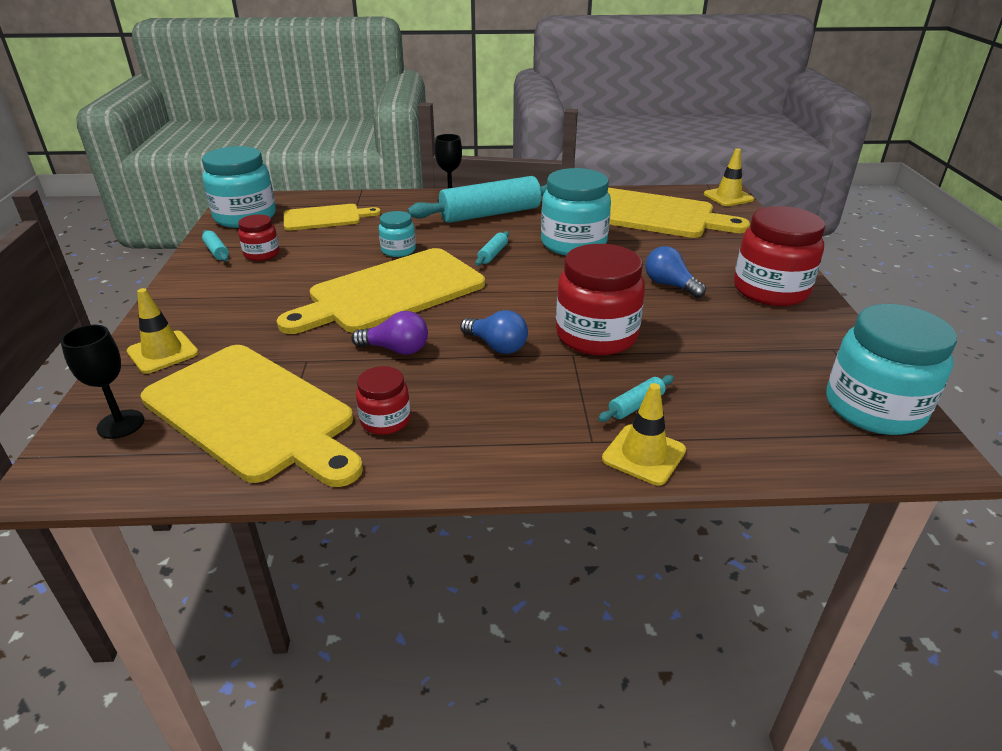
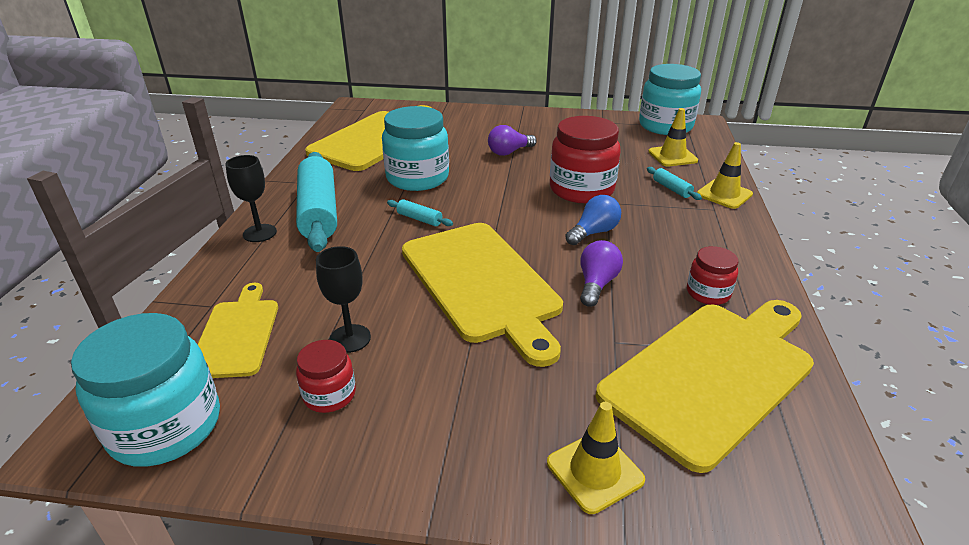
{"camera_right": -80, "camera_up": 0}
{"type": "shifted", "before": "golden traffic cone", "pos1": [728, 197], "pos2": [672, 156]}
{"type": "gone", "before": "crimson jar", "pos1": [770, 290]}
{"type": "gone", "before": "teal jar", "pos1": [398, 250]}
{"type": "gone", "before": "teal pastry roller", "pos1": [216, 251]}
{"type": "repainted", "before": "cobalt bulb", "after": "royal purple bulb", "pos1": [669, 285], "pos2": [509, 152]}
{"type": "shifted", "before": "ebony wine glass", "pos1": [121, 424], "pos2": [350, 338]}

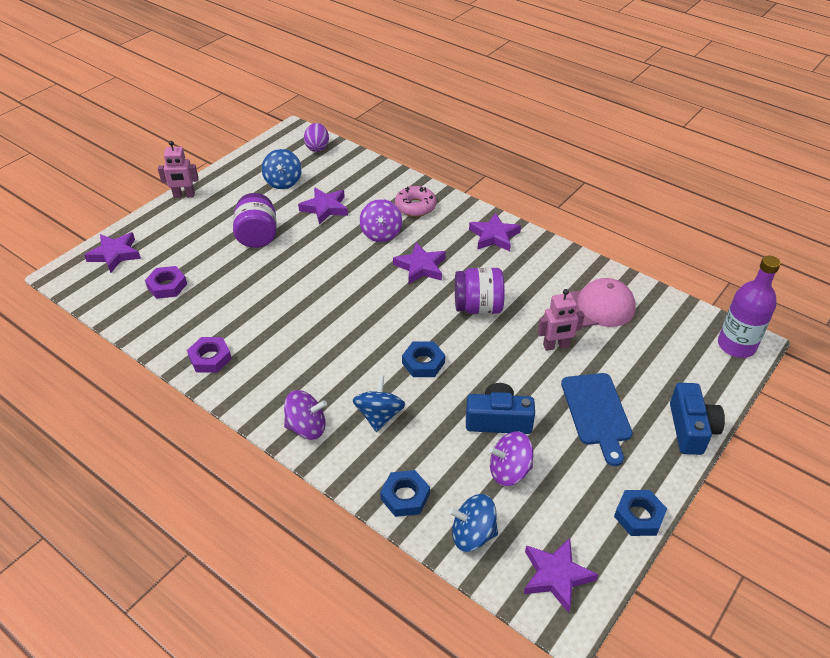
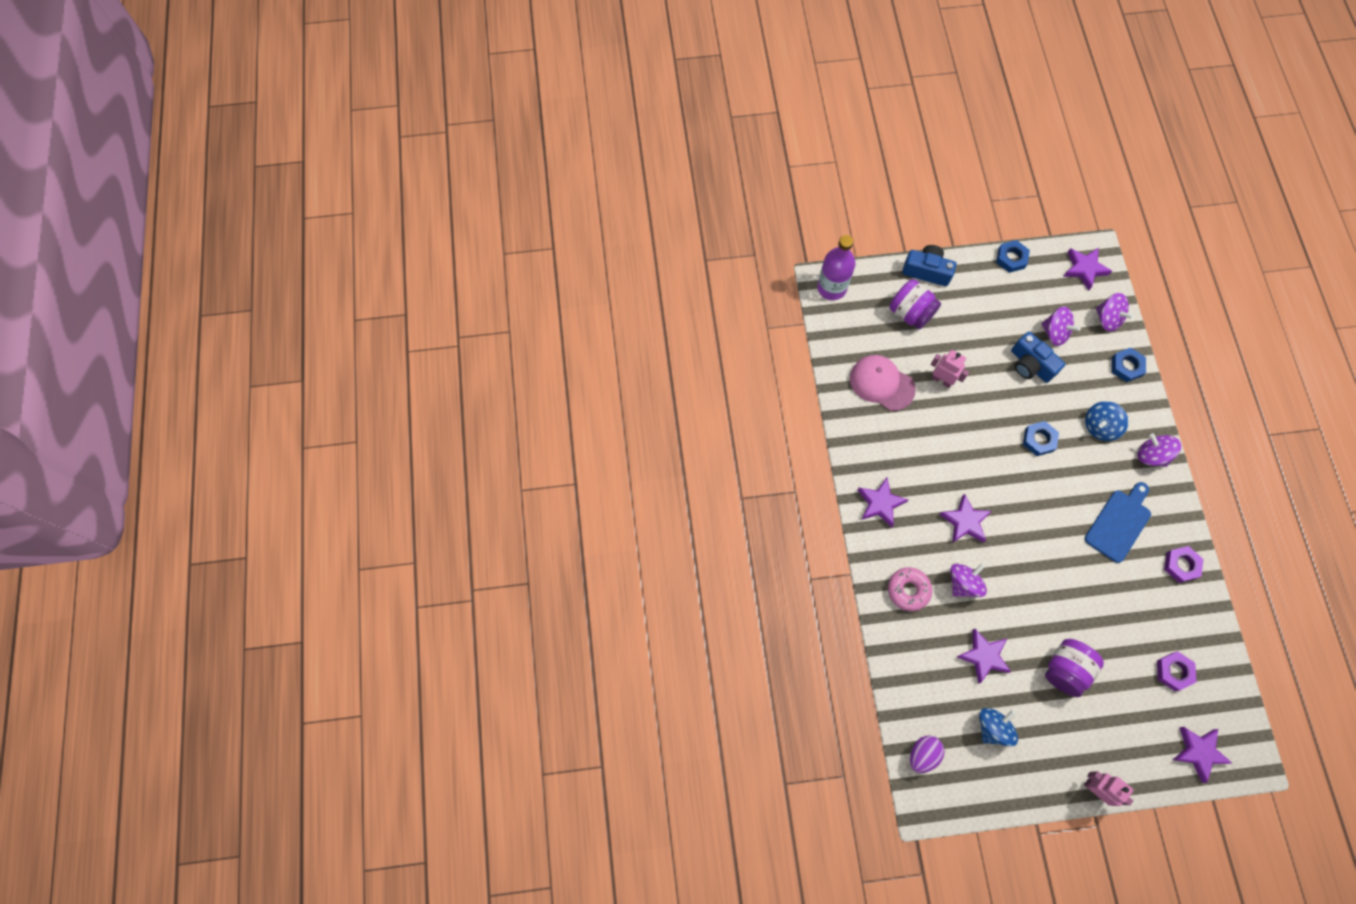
{"camera_right": -135, "camera_up": 25}
{"type": "shifted", "before": "royal purple jar", "pos1": [478, 307], "pos2": [910, 313]}
{"type": "shifted", "before": "cobalt cutting board", "pos1": [596, 412], "pos2": [1119, 523]}
{"type": "rotated", "before": "cobalt photo camera", "pos1": [691, 429], "pos2": [926, 271], "turn": 60}
{"type": "repainted", "before": "cobalt whirligig", "after": "royal purple whirligig", "pos1": [472, 534], "pos2": [1107, 319]}

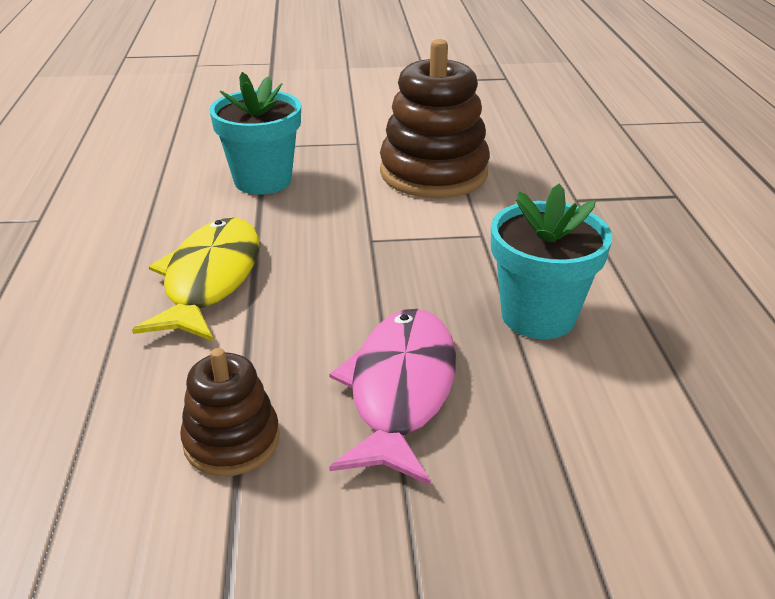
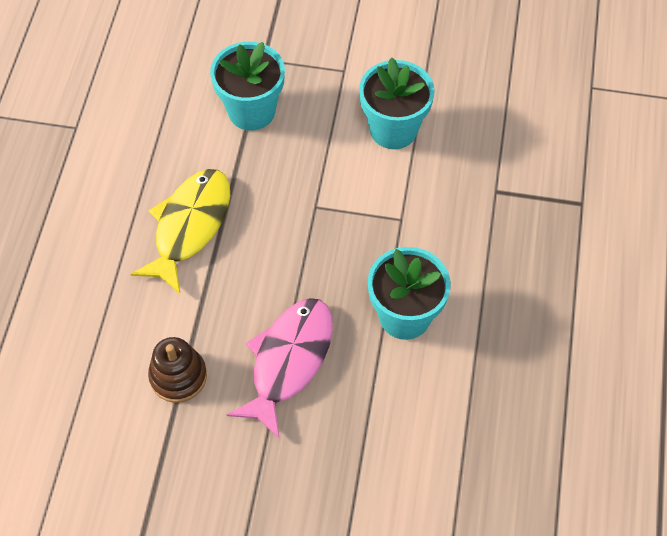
{"camera_right": 15, "camera_up": 25}
{"type": "swapped", "before": "dark brown stacking toy", "after": "teal flower pot", "pos1": [433, 173], "pos2": [393, 129]}

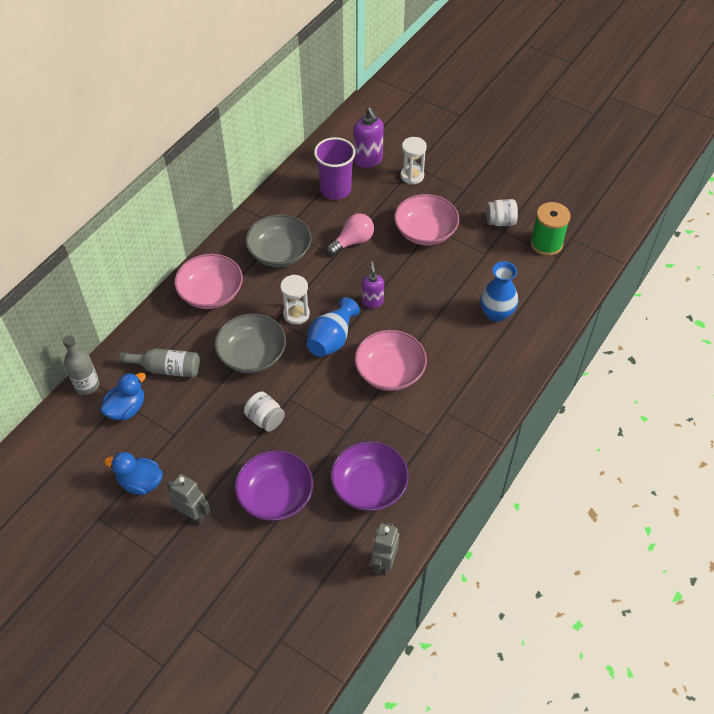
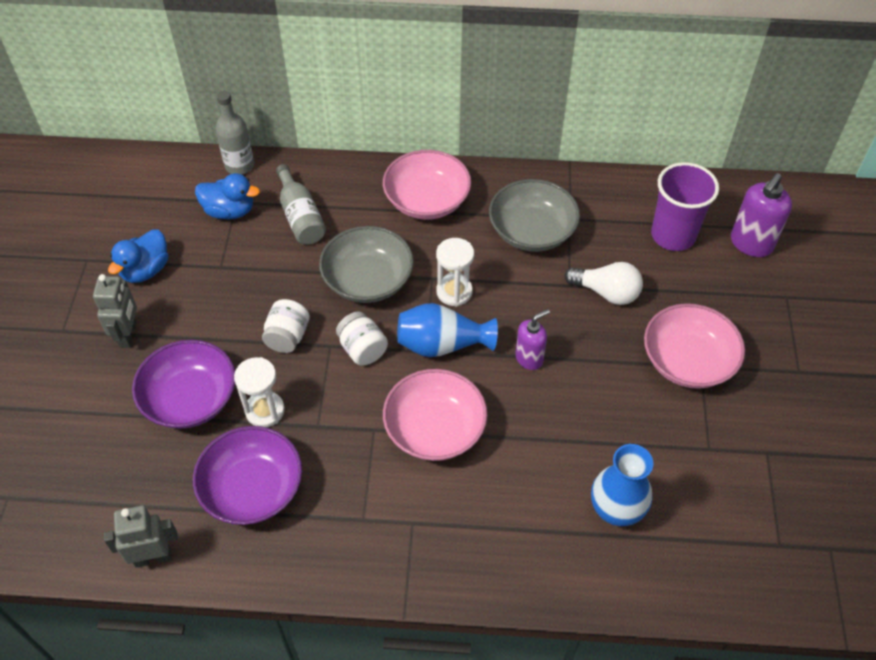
{"camera_right": 60, "camera_up": 0}
{"type": "shifted", "before": "white sand timer", "pos1": [412, 176], "pos2": [265, 411]}
{"type": "shifted", "before": "white jar", "pos1": [500, 221], "pos2": [362, 349]}
{"type": "gone", "before": "leaf-green reel of thread", "pos1": [546, 244]}
{"type": "repainted", "before": "rosy bulb", "after": "white bulb", "pos1": [352, 241], "pos2": [606, 292]}
{"type": "rotated", "before": "cobalt toy duck", "pos1": [140, 482], "pos2": [145, 270], "turn": -135}

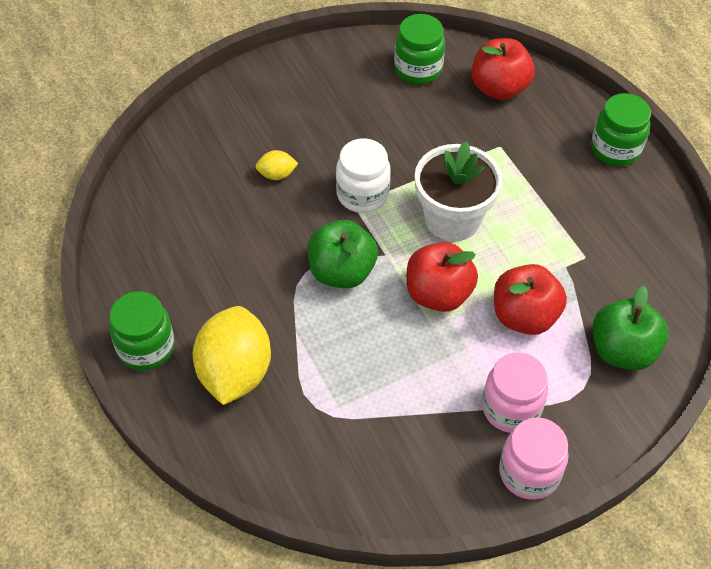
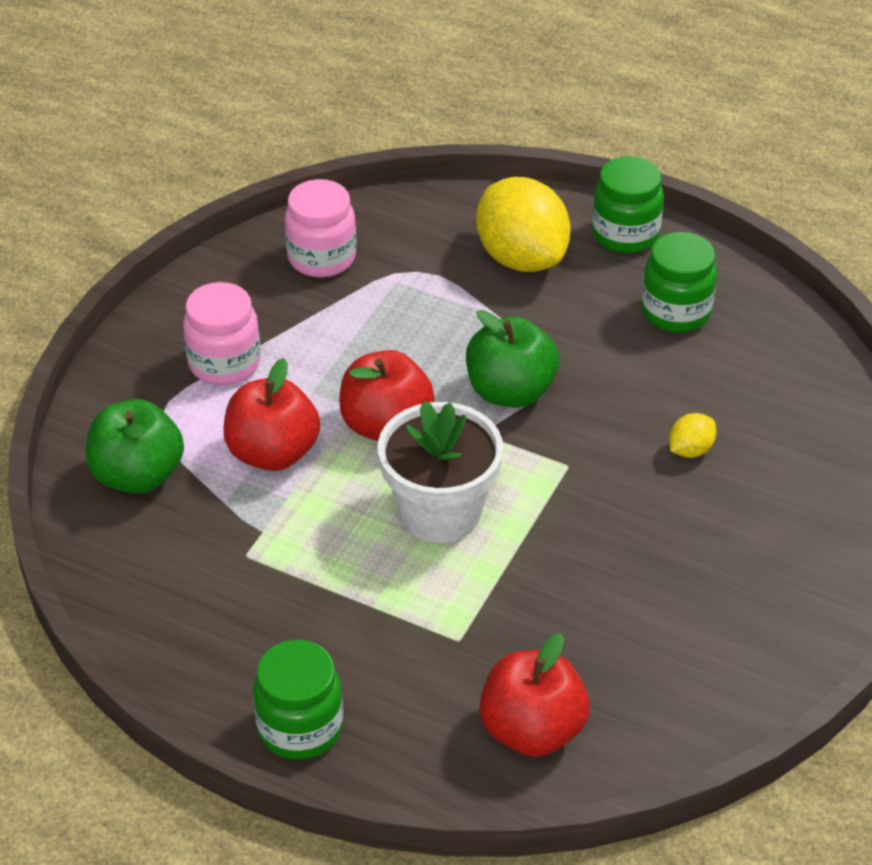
{"camera_right": 145, "camera_up": -10}
{"type": "shifted", "before": "leaf-green jar", "pos1": [418, 69], "pos2": [676, 312]}
{"type": "gone", "before": "white jar", "pos1": [362, 194]}
{"type": "shifted", "before": "rosy jar", "pos1": [529, 473], "pos2": [322, 258]}

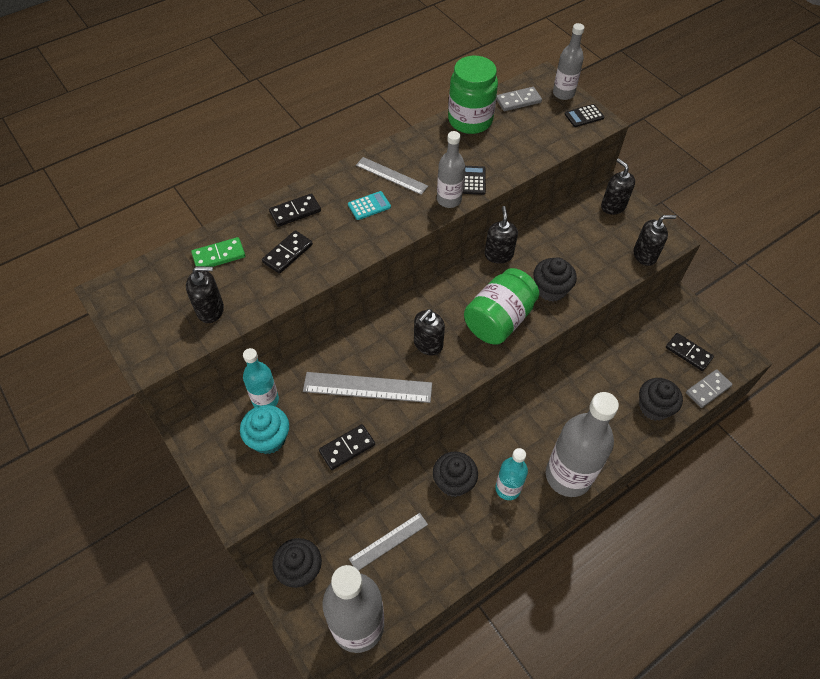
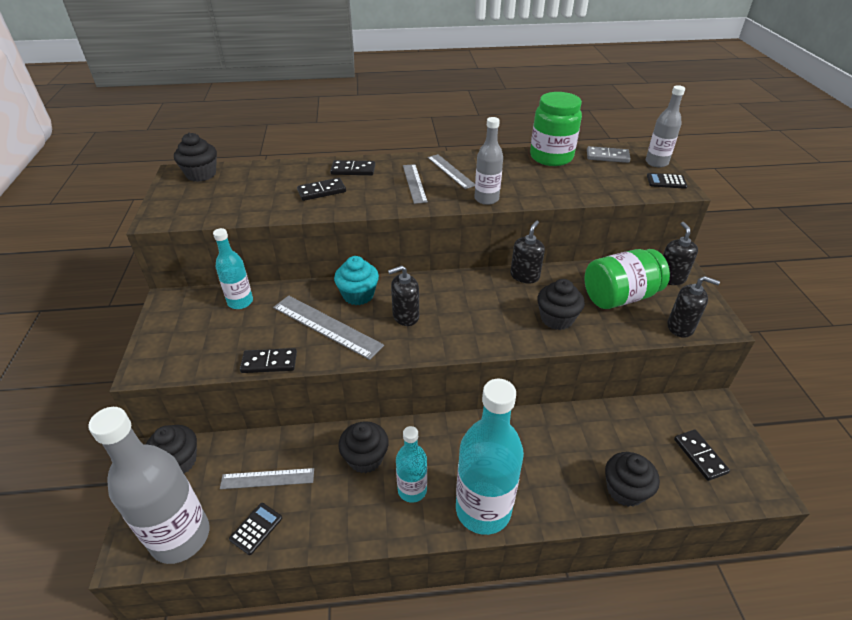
{"camera_right": 30, "camera_up": -15}
{"type": "shifted", "before": "ebony adding machine", "pos1": [473, 180], "pos2": [256, 528]}
{"type": "swapped", "before": "teal adding machine", "after": "gray straightedge", "pos1": [369, 206], "pos2": [414, 183]}
{"type": "gone", "before": "leaf-green domino tile", "pos1": [219, 256]}
{"type": "gone", "before": "ebony pump bottle", "pos1": [210, 310]}
{"type": "shifted", "before": "leaf-green jar", "pos1": [499, 320], "pos2": [619, 297]}
{"type": "gone", "before": "gray domino tile", "pos1": [708, 389]}
{"type": "repainted", "before": "gray flask", "after": "teal flask", "pos1": [568, 476], "pos2": [483, 510]}
{"type": "shifted", "before": "teal cupcake", "pos1": [268, 438], "pos2": [358, 295]}
{"type": "new", "after": "ebony cupcake", "pos2": [201, 174]}

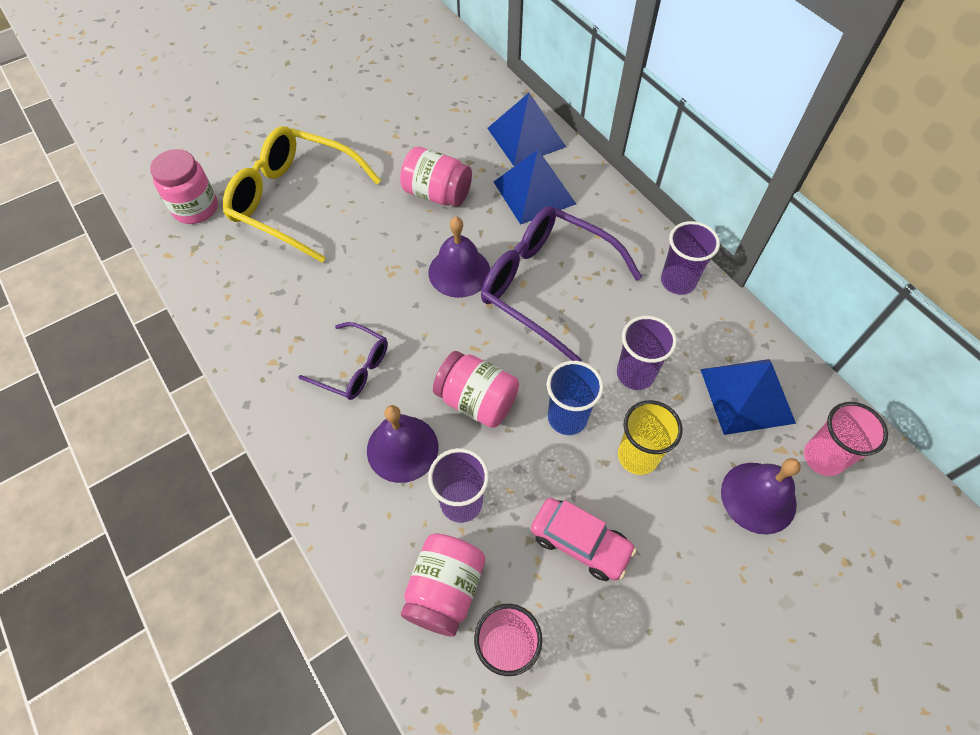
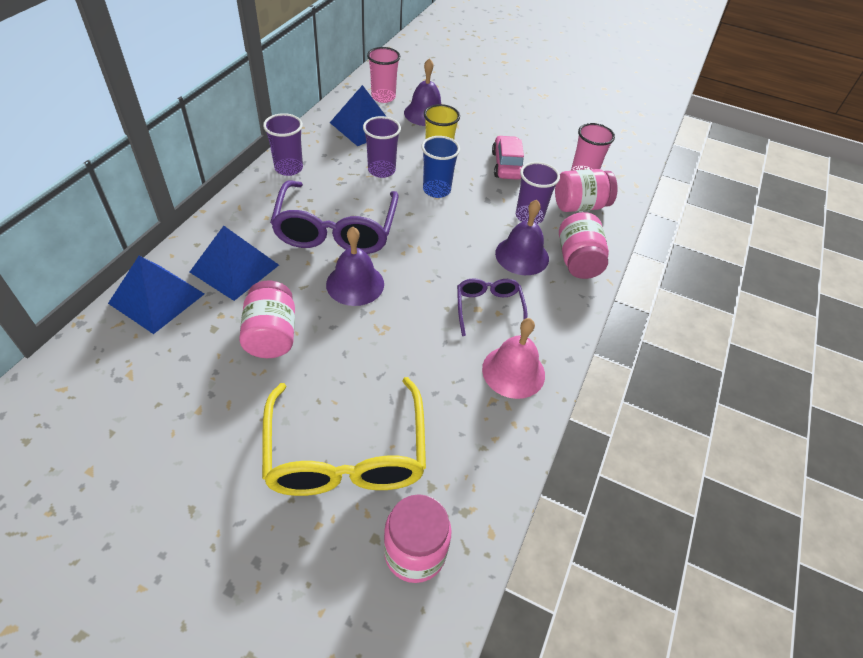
{"camera_right": -125, "camera_up": -10}
{"type": "shifted", "before": "rosy jar", "pos1": [477, 400], "pos2": [578, 260]}
{"type": "new", "after": "rosy school bell", "pos2": [513, 371]}

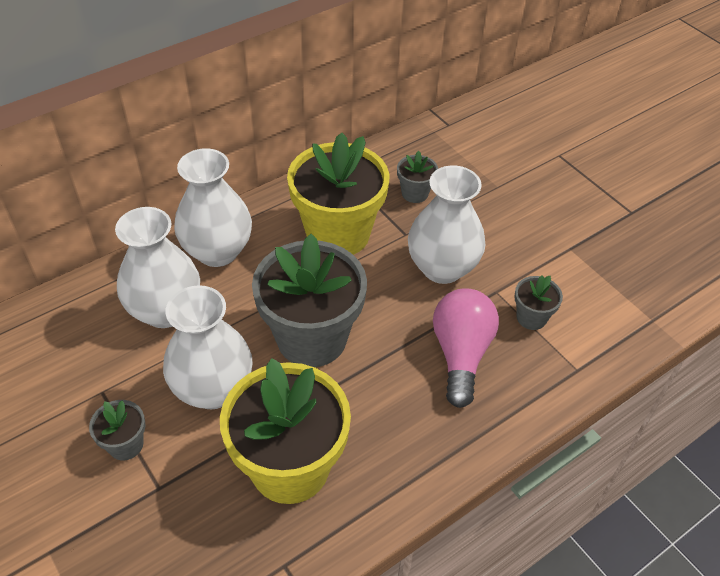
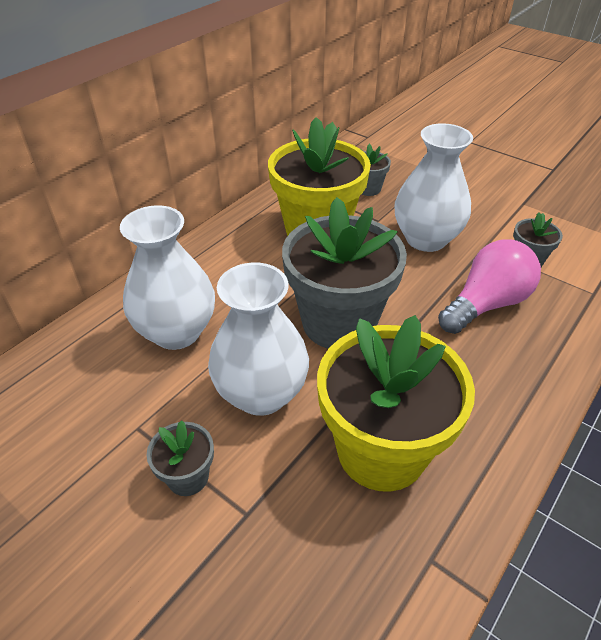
{"camera_right": -15, "camera_up": -5}
{"type": "gone", "before": "white flower vase", "pos1": [217, 251]}
{"type": "rotated", "before": "rosy bulb", "pos1": [461, 354], "pos2": [486, 304], "turn": 60}

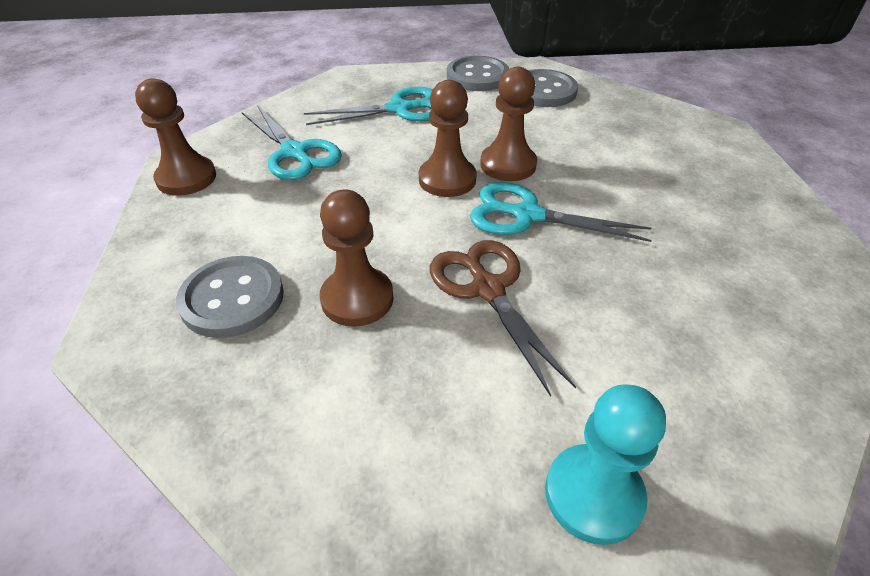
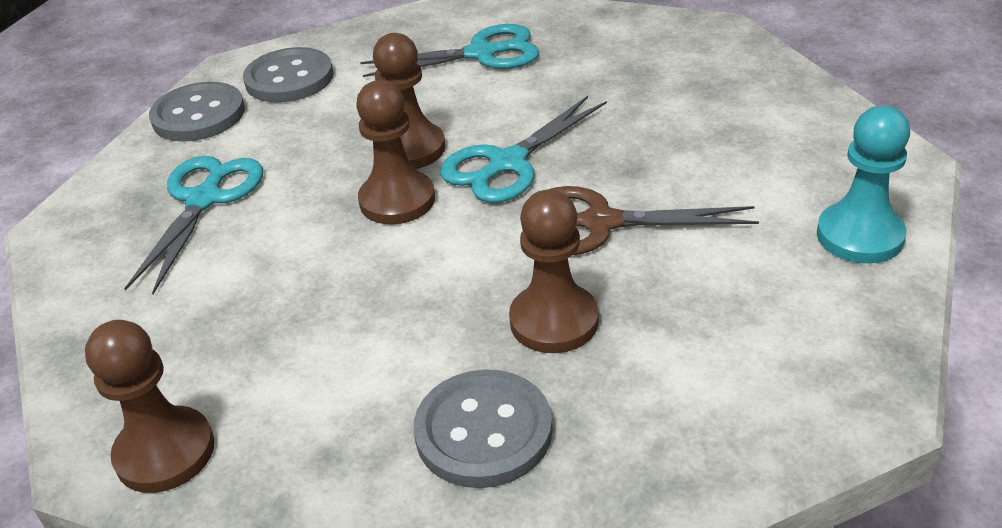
{"camera_right": -60, "camera_up": -5}
{"type": "shifted", "before": "teal pair of scissors", "pos1": [295, 152], "pos2": [481, 54]}

